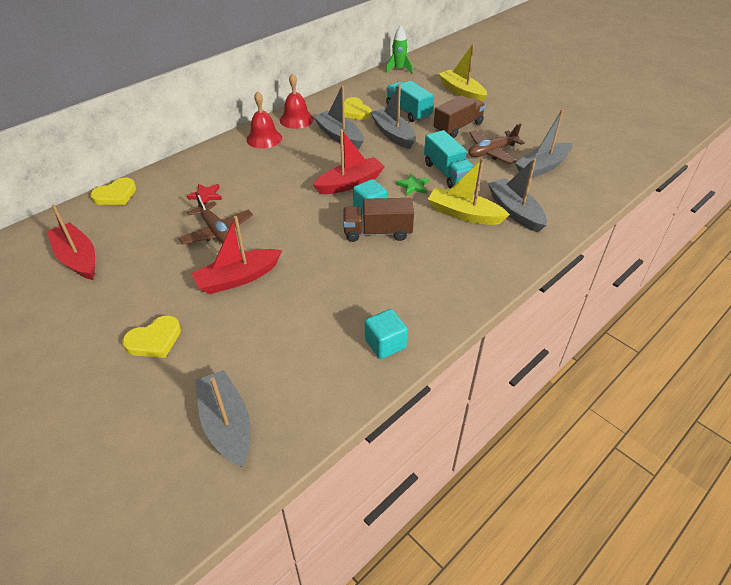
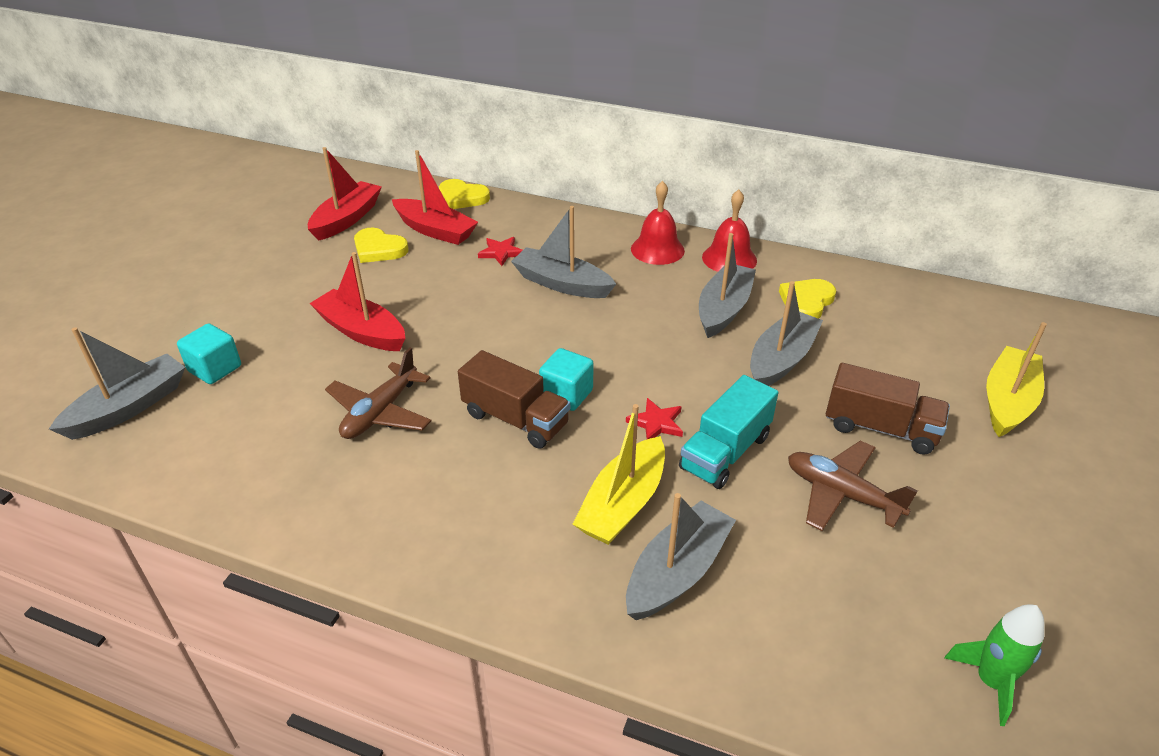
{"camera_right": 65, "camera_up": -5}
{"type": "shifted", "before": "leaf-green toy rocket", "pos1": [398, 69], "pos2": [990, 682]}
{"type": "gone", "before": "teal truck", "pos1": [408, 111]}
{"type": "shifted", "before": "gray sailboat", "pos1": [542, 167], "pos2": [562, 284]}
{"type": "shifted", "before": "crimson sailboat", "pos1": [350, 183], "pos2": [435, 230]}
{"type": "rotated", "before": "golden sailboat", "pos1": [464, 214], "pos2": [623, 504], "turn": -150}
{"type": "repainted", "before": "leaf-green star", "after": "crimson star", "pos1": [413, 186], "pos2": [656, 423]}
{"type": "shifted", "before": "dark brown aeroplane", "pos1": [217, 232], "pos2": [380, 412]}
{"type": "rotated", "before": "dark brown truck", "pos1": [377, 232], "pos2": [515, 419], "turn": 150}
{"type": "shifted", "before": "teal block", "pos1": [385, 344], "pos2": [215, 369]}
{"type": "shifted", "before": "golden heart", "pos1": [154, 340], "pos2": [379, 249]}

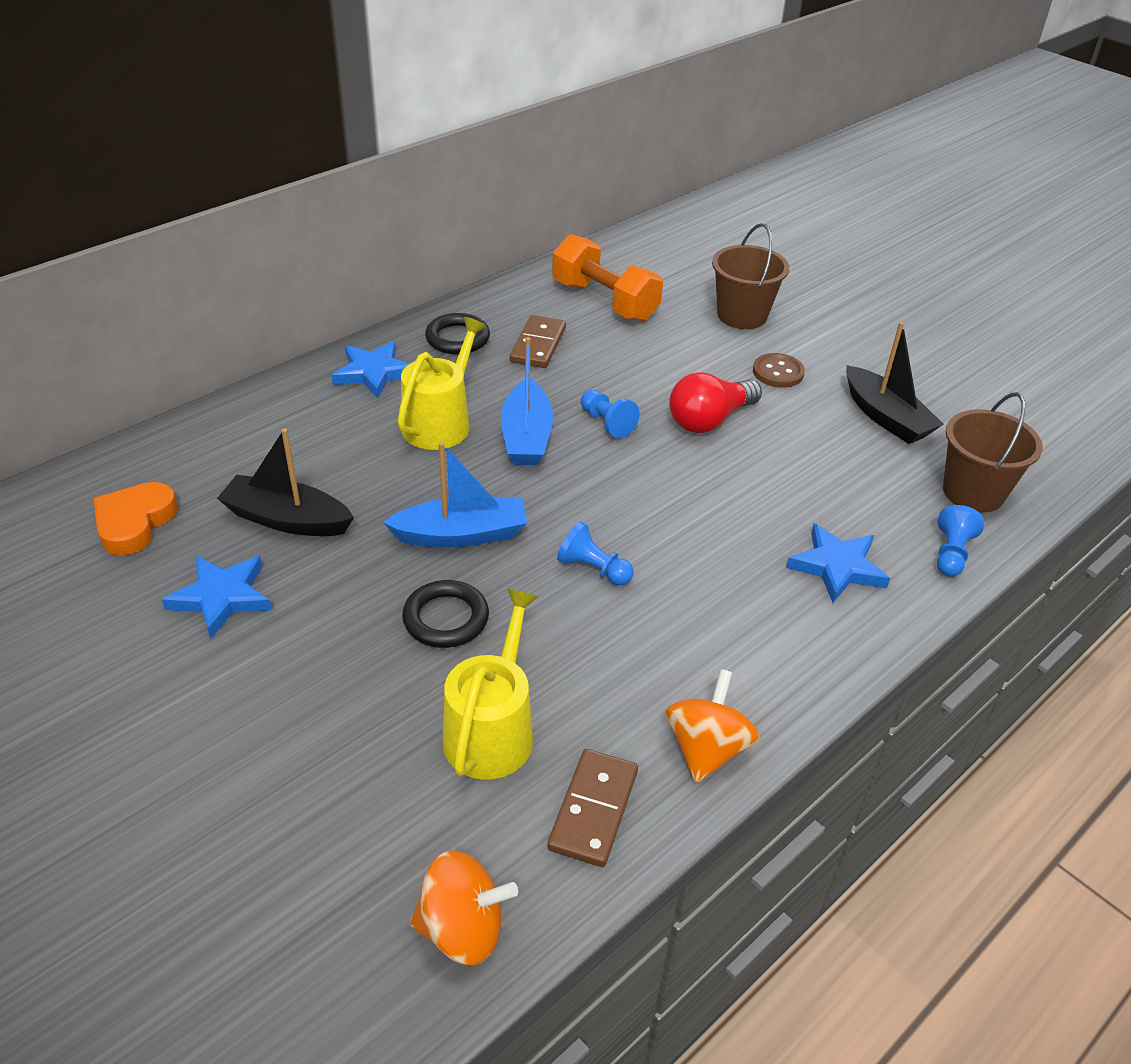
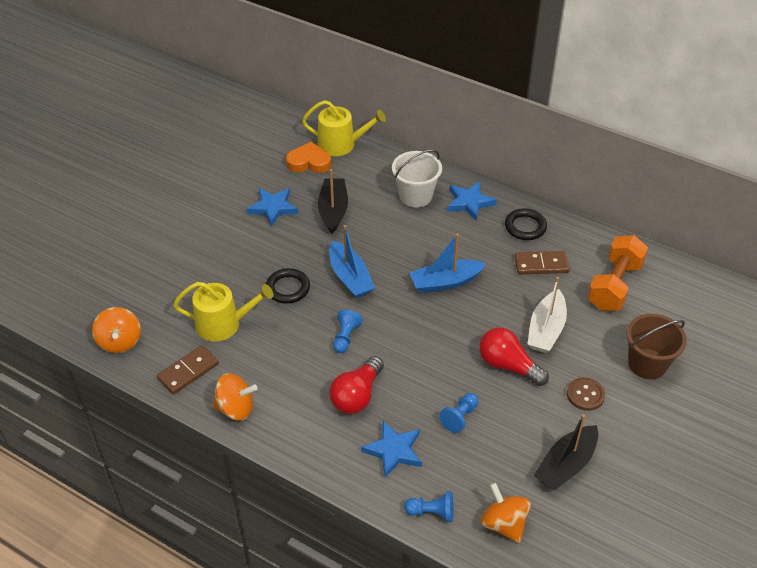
{"camera_right": 75, "camera_up": 5}
{"type": "shifted", "before": "golden sprinkling can", "pos1": [440, 422], "pos2": [341, 144]}
{"type": "shifted", "before": "cobalt chess pawn", "pos1": [607, 423], "pos2": [459, 417]}
{"type": "swapped", "before": "dark brown sand bucket", "after": "orange whirligig", "pos1": [973, 492], "pos2": [504, 524]}
{"type": "rotated", "before": "dark brown domino tile", "pos1": [593, 810], "pos2": [188, 371], "turn": -45}
{"type": "new", "after": "white sand bucket", "pos2": [415, 196]}
{"type": "new", "after": "white sailboat", "pos2": [546, 330]}
{"type": "new", "after": "crimson bulb", "pos2": [357, 395]}

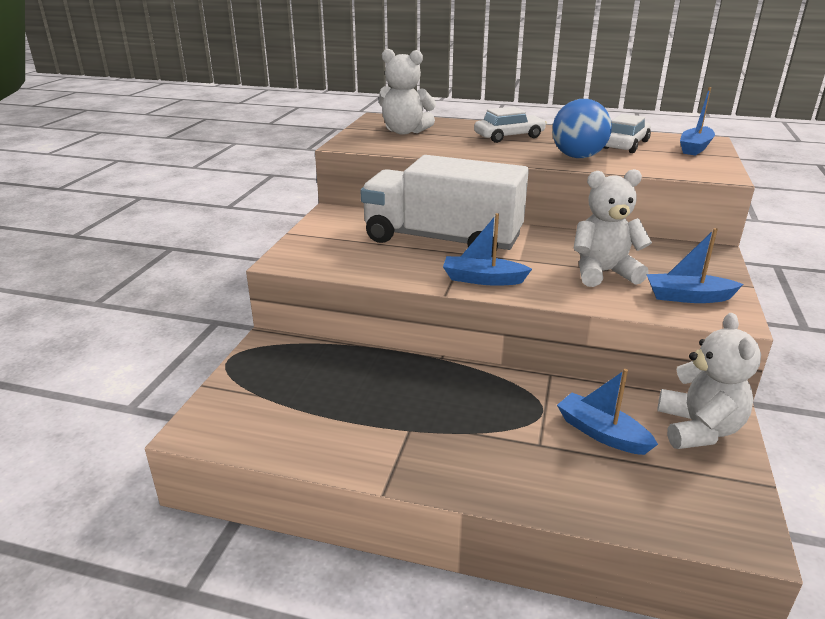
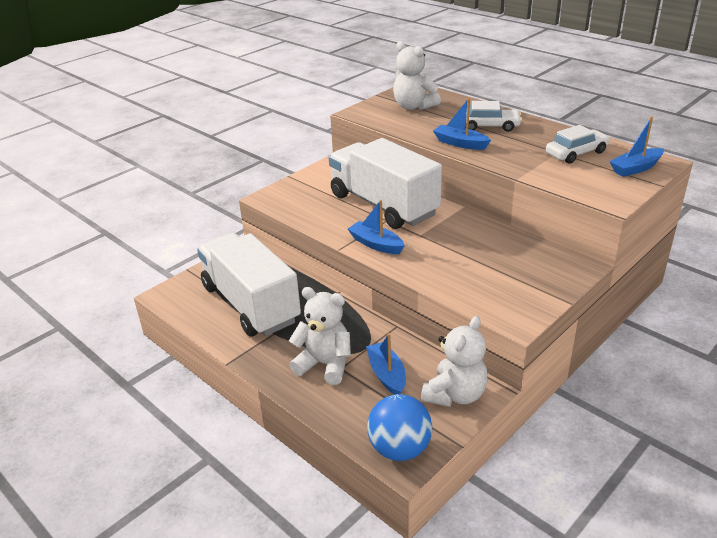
{"camera_right": 30, "camera_up": 5}
{"type": "shifted", "before": "cobalt ball", "pos1": [578, 157], "pos2": [399, 449]}
{"type": "shifted", "before": "white stuffed bear", "pos1": [603, 273], "pos2": [325, 364]}
{"type": "shifted", "before": "cobalt sailboat", "pos1": [688, 297], "pos2": [460, 143]}
{"type": "new", "after": "white truck", "pos2": [251, 304]}

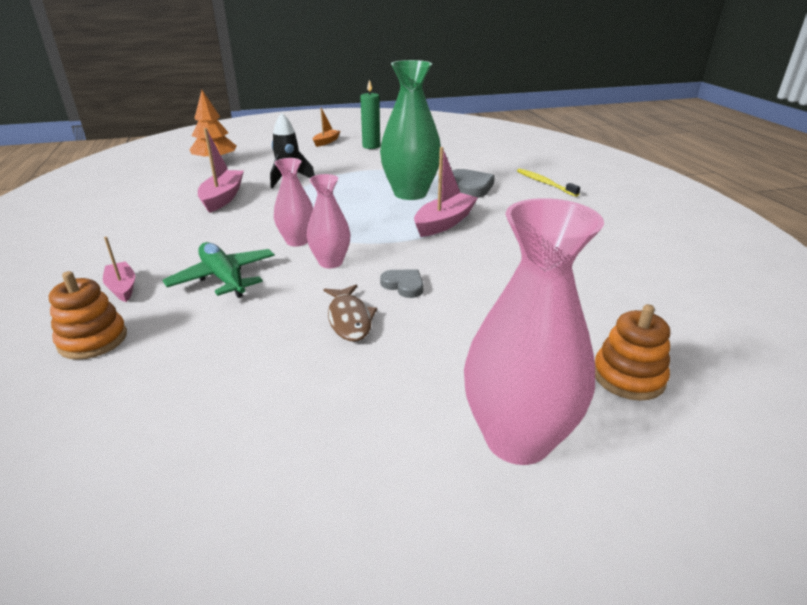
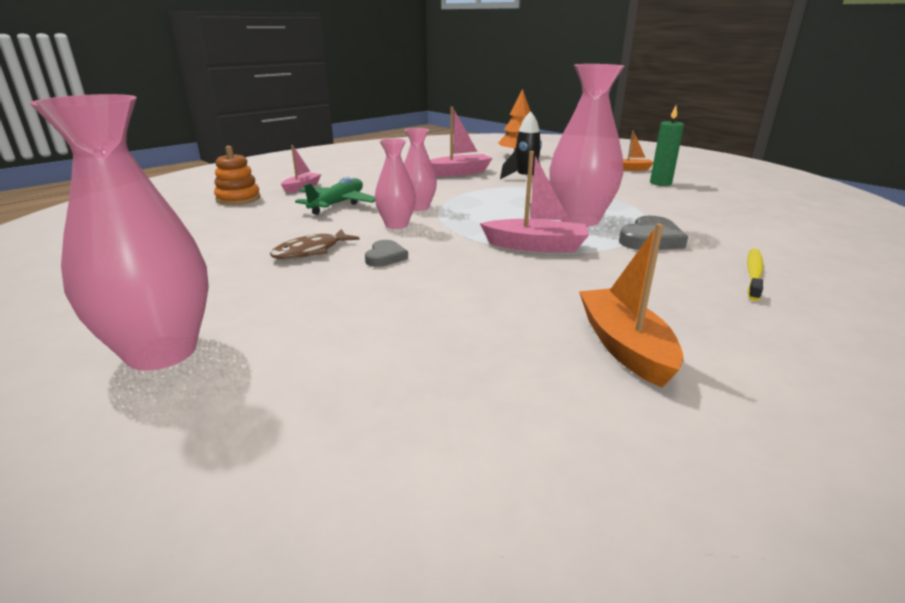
{"camera_right": 60, "camera_up": -5}
{"type": "repainted", "before": "leaf-green flower vase", "after": "rosy flower vase", "pos1": [410, 193], "pos2": [579, 220]}
{"type": "gone", "before": "orange stacking toy", "pos1": [628, 377]}
{"type": "new", "after": "orange sailboat", "pos2": [624, 346]}

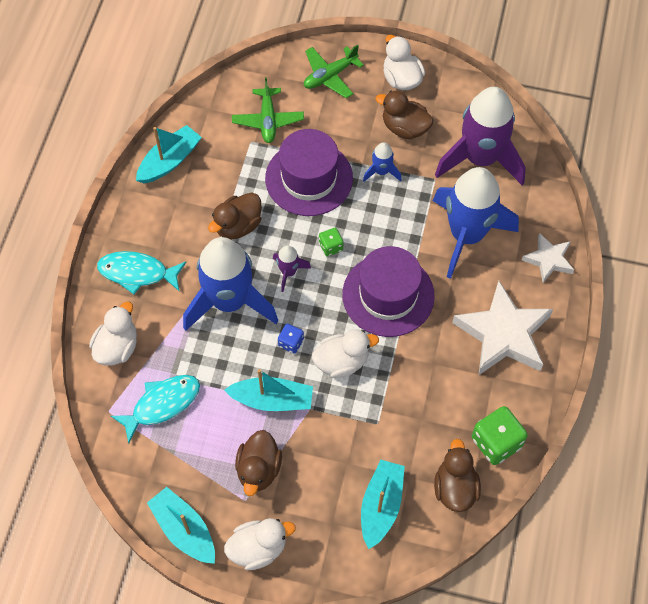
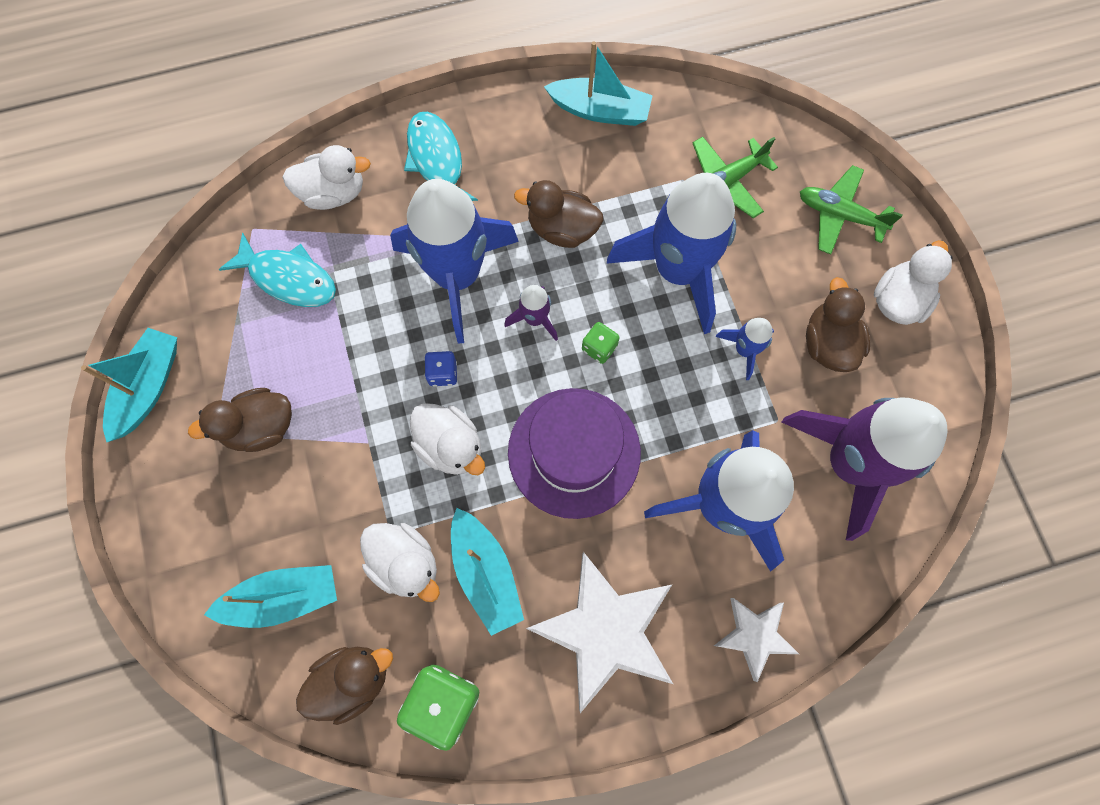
{"camera_right": 60, "camera_up": 10}
{"type": "swapped", "before": "royal purple tall hat", "after": "cobalt toy rocket", "pos1": [309, 178], "pos2": [677, 271]}
{"type": "shifted", "before": "teal sailboat", "pos1": [272, 400], "pos2": [485, 573]}
{"type": "shifted", "before": "white toy duck", "pos1": [258, 548], "pos2": [405, 563]}

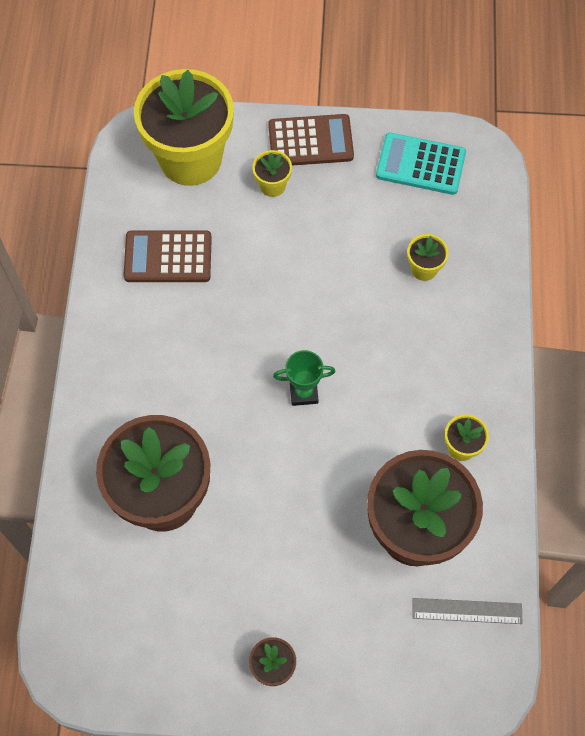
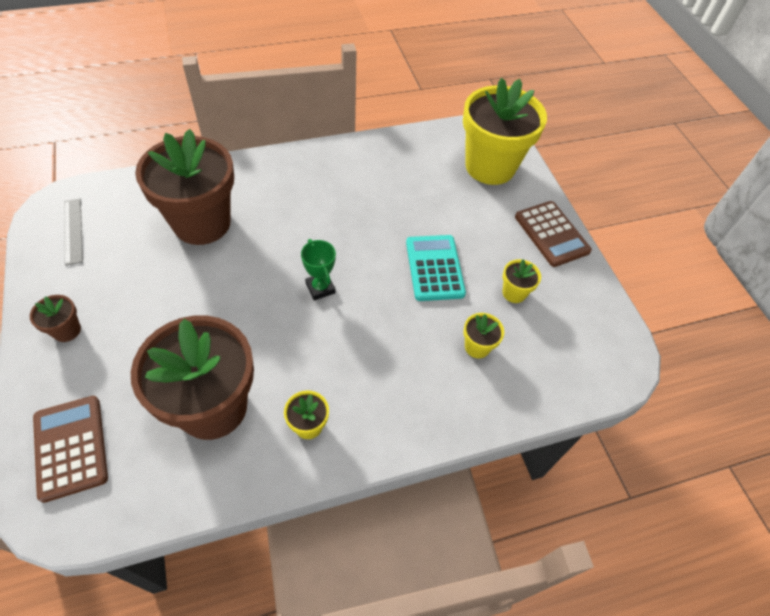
{"camera_right": 65, "camera_up": -10}
{"type": "shifted", "before": "teal adding machine", "pos1": [420, 164], "pos2": [434, 268]}
{"type": "shifted", "before": "golden flower pot", "pos1": [272, 185], "pos2": [514, 293]}
{"type": "shifted", "before": "dark brown adding machine", "pos1": [168, 257], "pos2": [71, 447]}
{"type": "shifted", "before": "gray straightedge", "pos1": [467, 611], "pos2": [73, 231]}

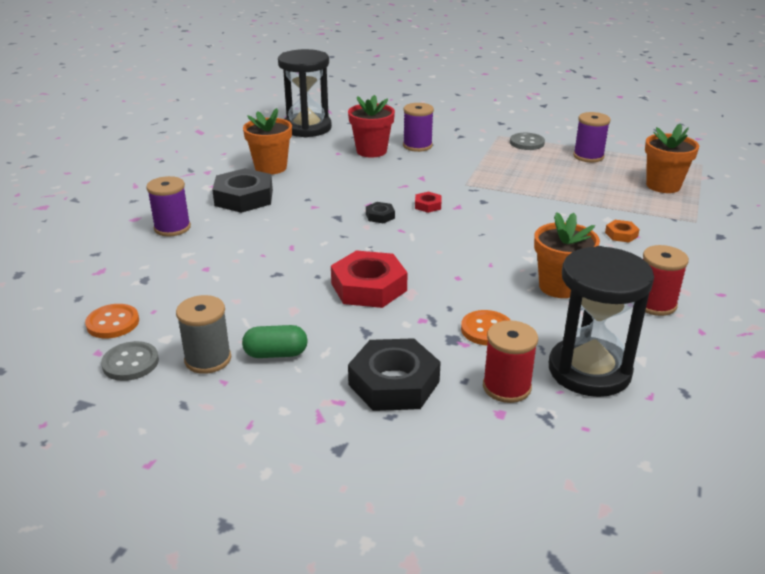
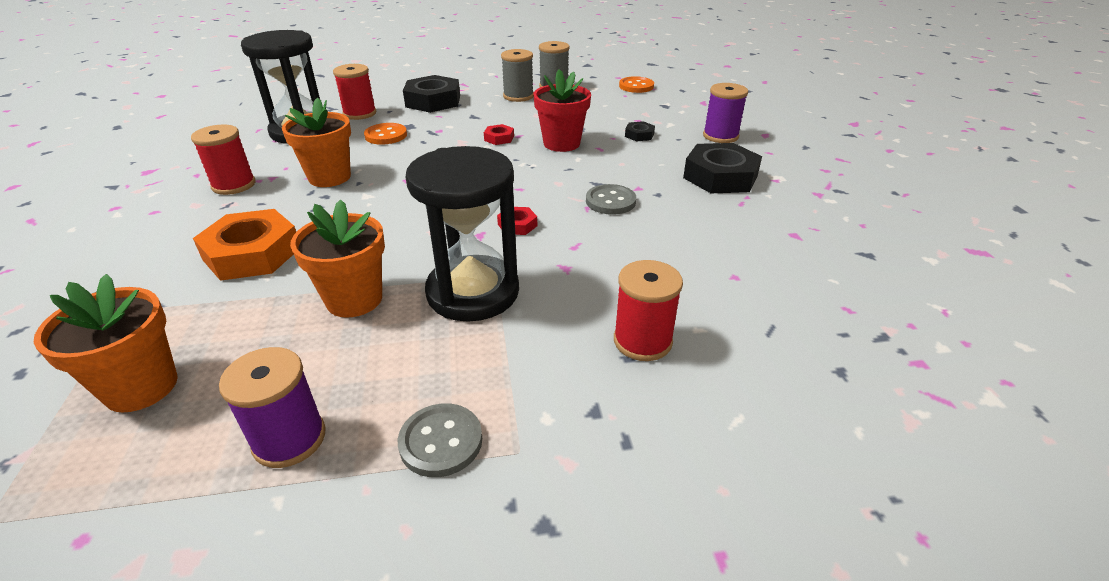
{"camera_right": 150, "camera_up": 5}
{"type": "shifted", "before": "ebony sand timer", "pos1": [307, 128], "pos2": [473, 292]}
{"type": "shifted", "before": "crimson flower pot", "pos1": [371, 151], "pos2": [561, 143]}
{"type": "repainted", "before": "royal purple reel of thread", "after": "crimson reel of thread", "pos1": [417, 146], "pos2": [642, 341]}
{"type": "shifted", "before": "orange flower pot", "pos1": [270, 167], "pos2": [354, 299]}
{"type": "shifted", "before": "ebony hex nut", "pos1": [380, 216], "pos2": [639, 135]}
{"type": "scaled", "before": "orange hex nut", "pos1": [621, 234], "pos2": [252, 253], "scale": 2.16}
{"type": "scaled", "before": "crimson hex nut", "pos1": [369, 287], "pos2": [499, 138], "scale": 0.46}
{"type": "swapped", "before": "leaf-green capsule", "after": "gray reel of thread", "pos1": [276, 354], "pos2": [518, 96]}
{"type": "shifted", "before": "gray shirt button", "pos1": [130, 363], "pos2": [610, 201]}

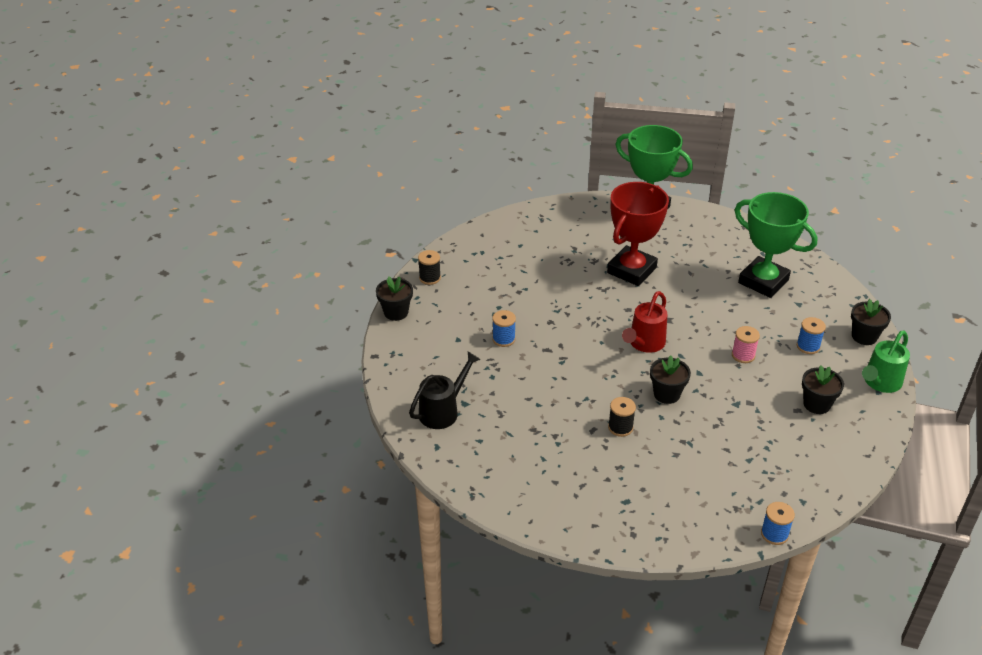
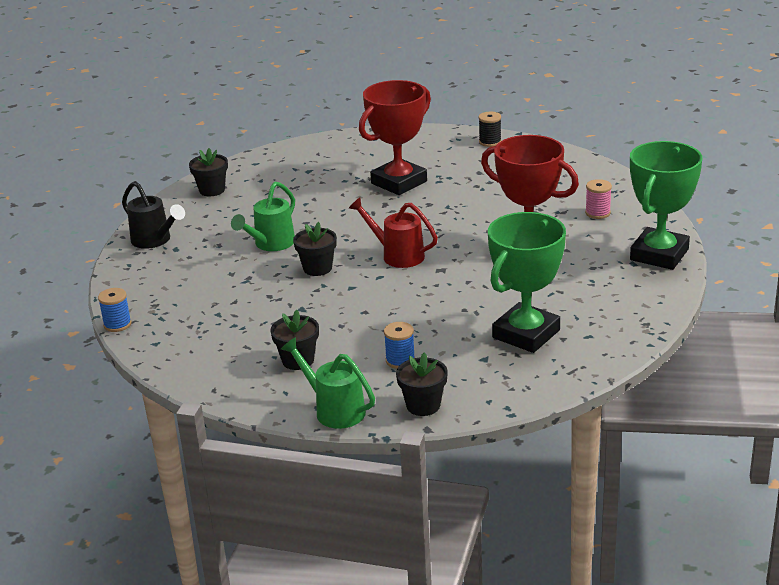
{"camera_right": 90, "camera_up": -10}
{"type": "shifted", "before": "ebony flower pot", "pos1": [396, 312], "pos2": [212, 190]}
{"type": "swapped", "before": "cobalt reel of thread", "after": "crimson prize cup", "pos1": [503, 339], "pos2": [399, 182]}
{"type": "shifted", "before": "rosy reel of thread", "pos1": [743, 355], "pos2": [597, 213]}
{"type": "shifted", "before": "ebony sprinkling can", "pos1": [443, 411], "pos2": [155, 240]}
{"type": "swapped", "before": "ebony reel of thread", "after": "leaf-green sprinkling can", "pos1": [620, 427], "pos2": [270, 244]}

